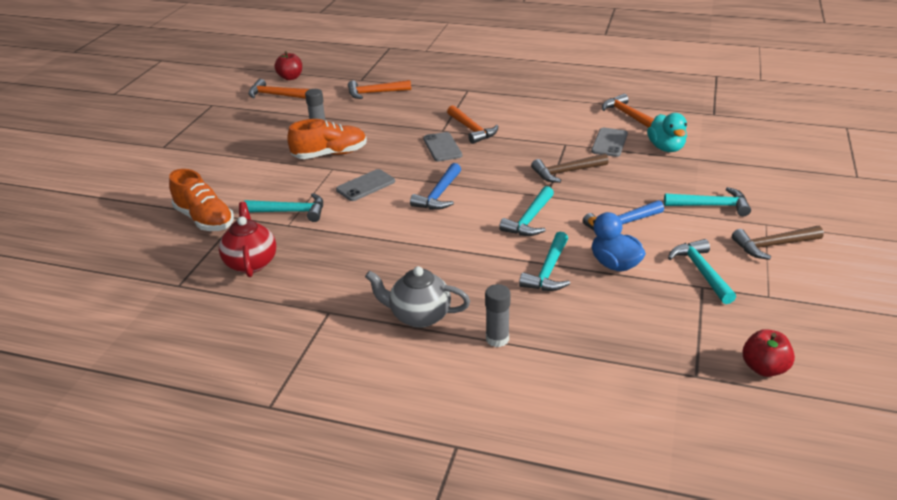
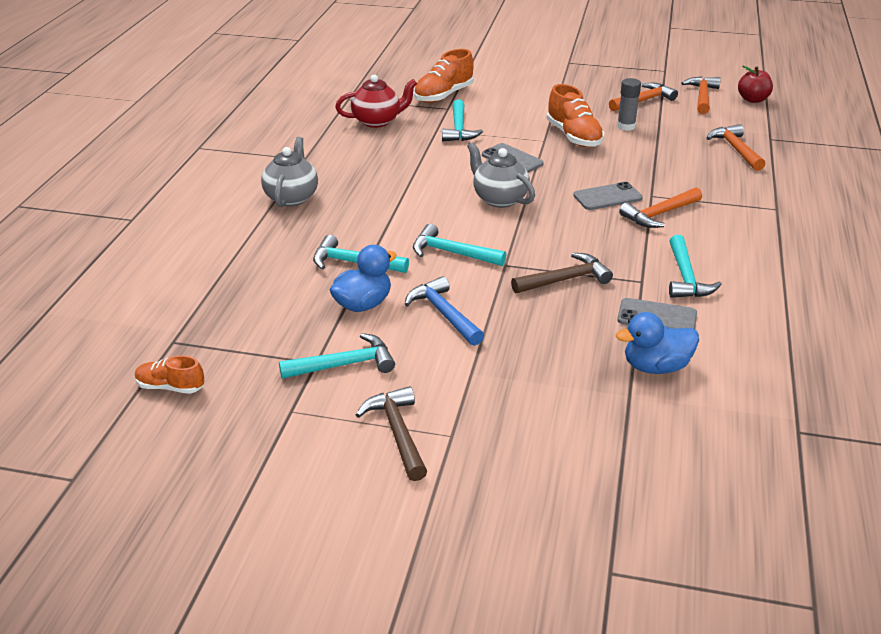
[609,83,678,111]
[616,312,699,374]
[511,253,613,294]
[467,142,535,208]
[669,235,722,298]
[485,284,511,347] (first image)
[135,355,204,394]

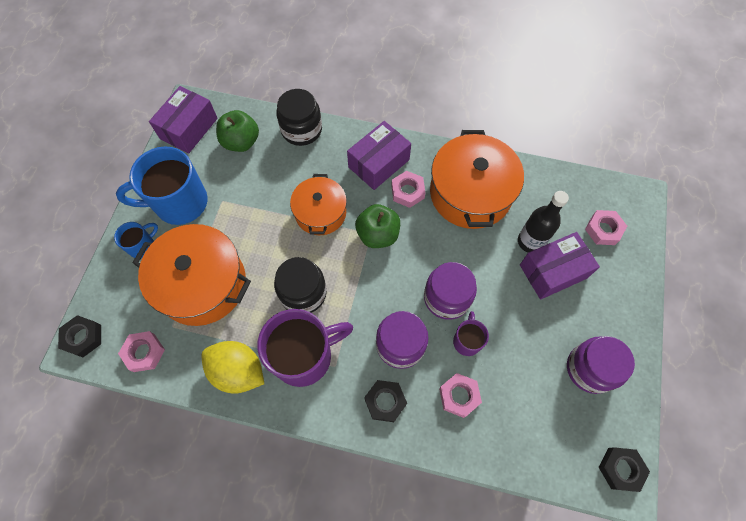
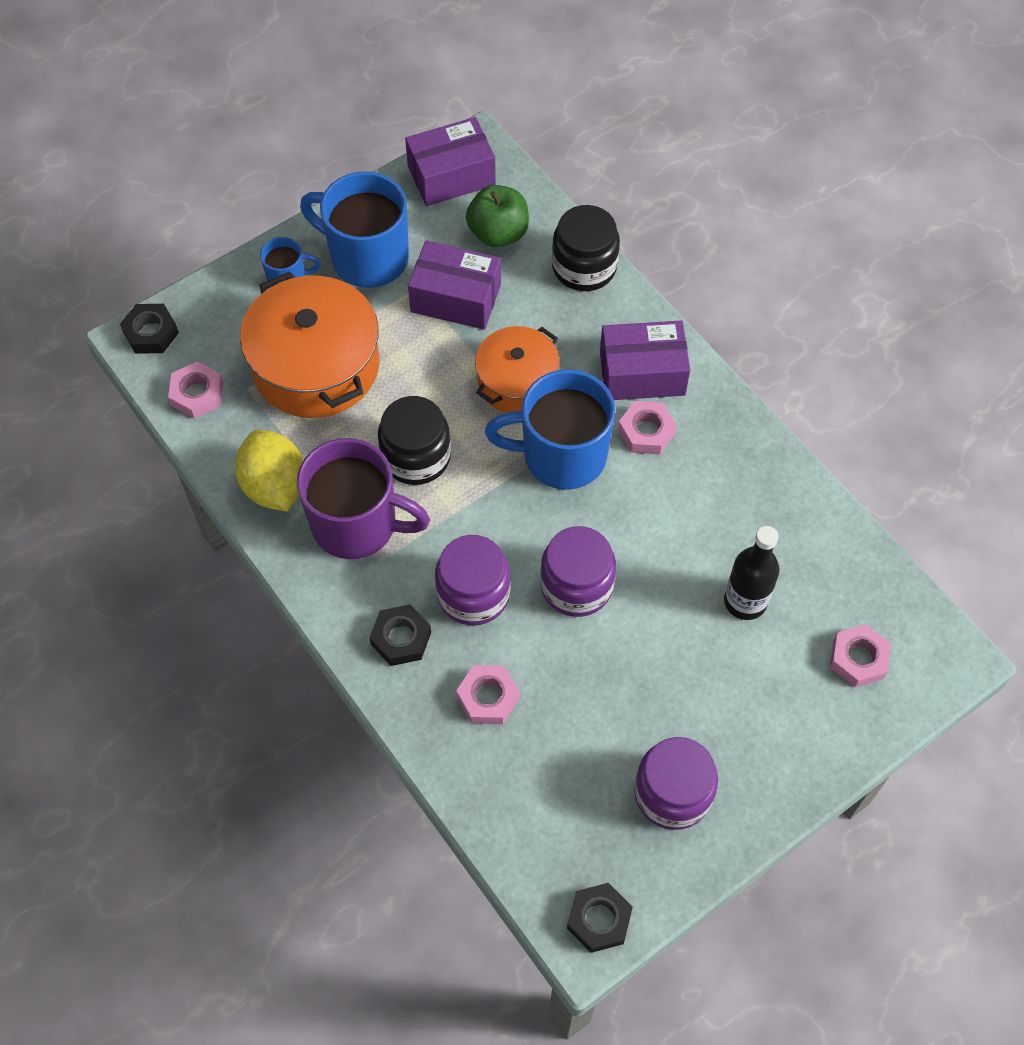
[430,130,524,229] (first image)
[485,369,616,490]
[408,240,501,330]
[453,311,489,356] (first image)

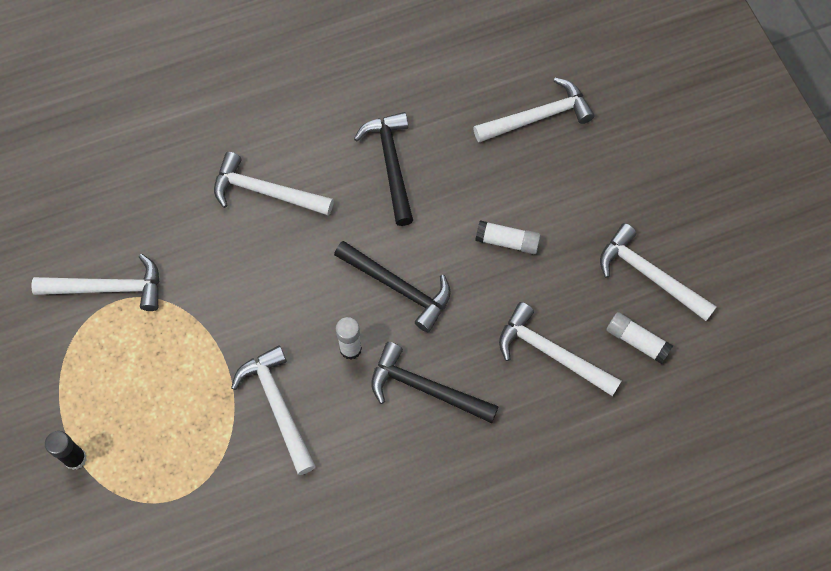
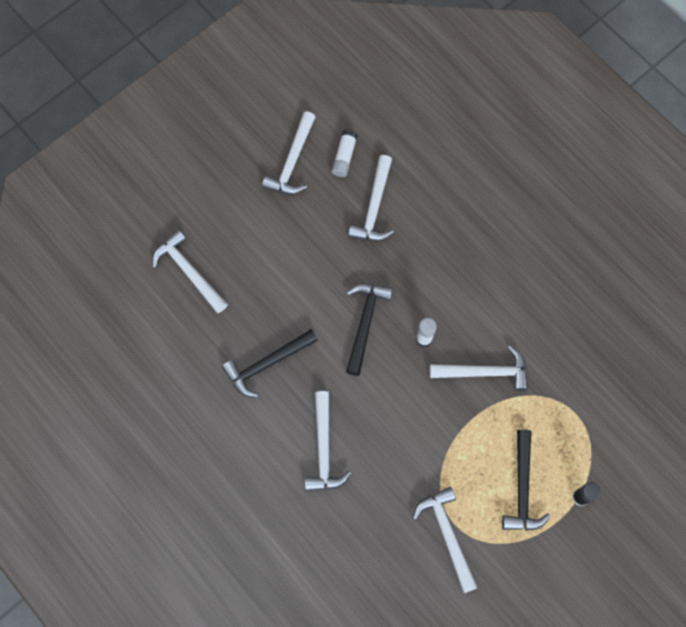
[475,220,541,254] (first image)
[502,430,551,531]
[430,346,528,391]

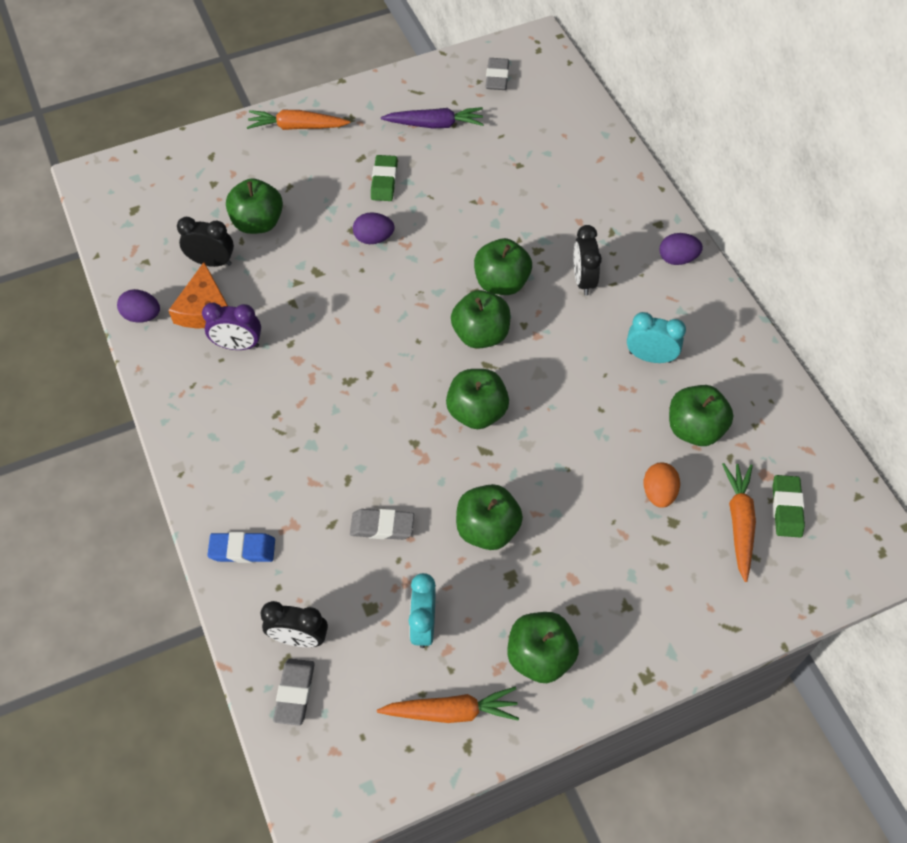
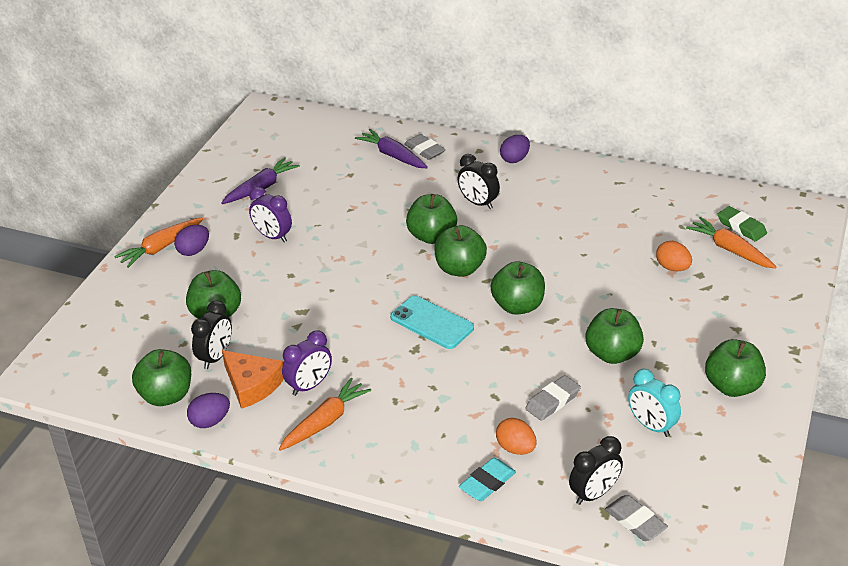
[404,134,446,160]
[249,187,292,243]
[174,225,209,256]
[191,300,232,369]
[627,312,686,363] (first image)
[132,349,191,406]
[459,458,516,501]
[279,378,371,451]
[355,129,428,168]
[390,296,474,349]
[496,418,537,455]

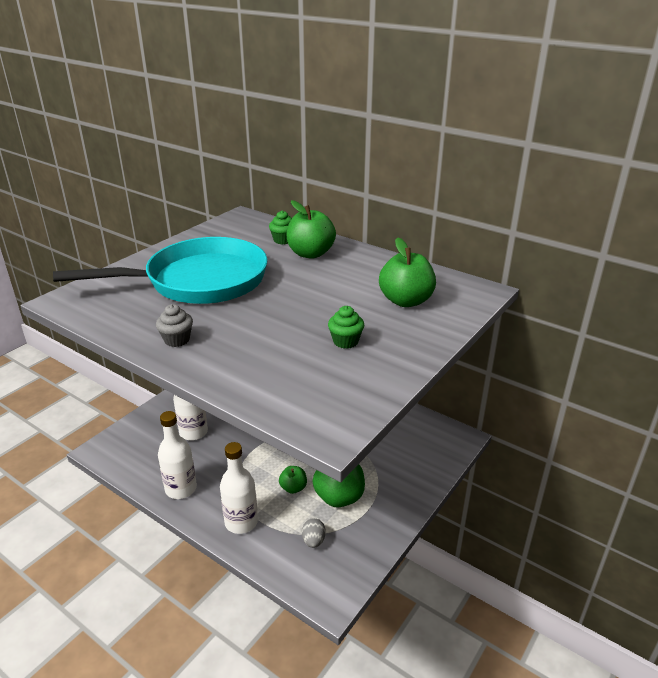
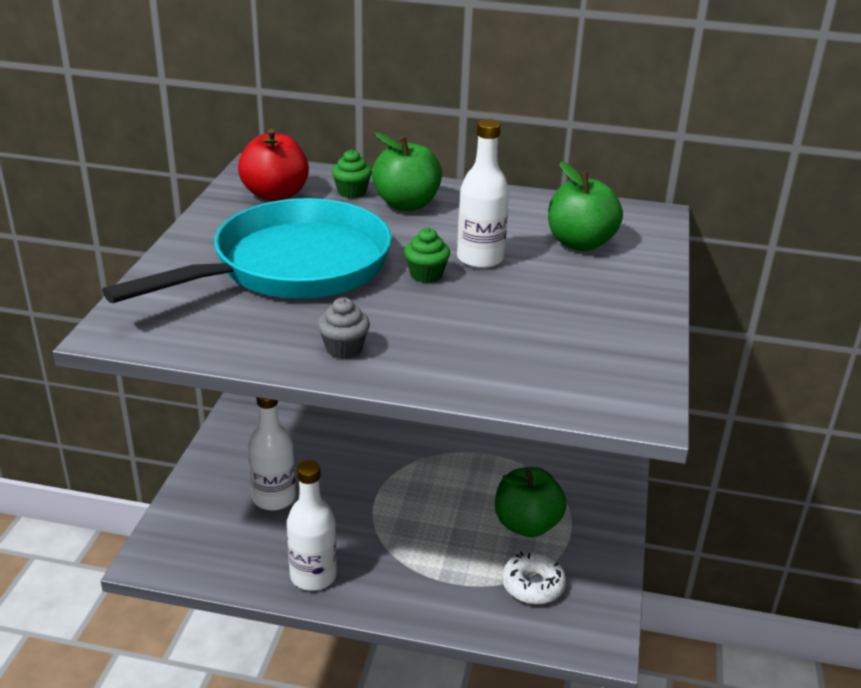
[404,228,450,283]
[457,119,509,269]
[279,466,307,494] (first image)
[502,552,566,604]
[238,129,309,201]

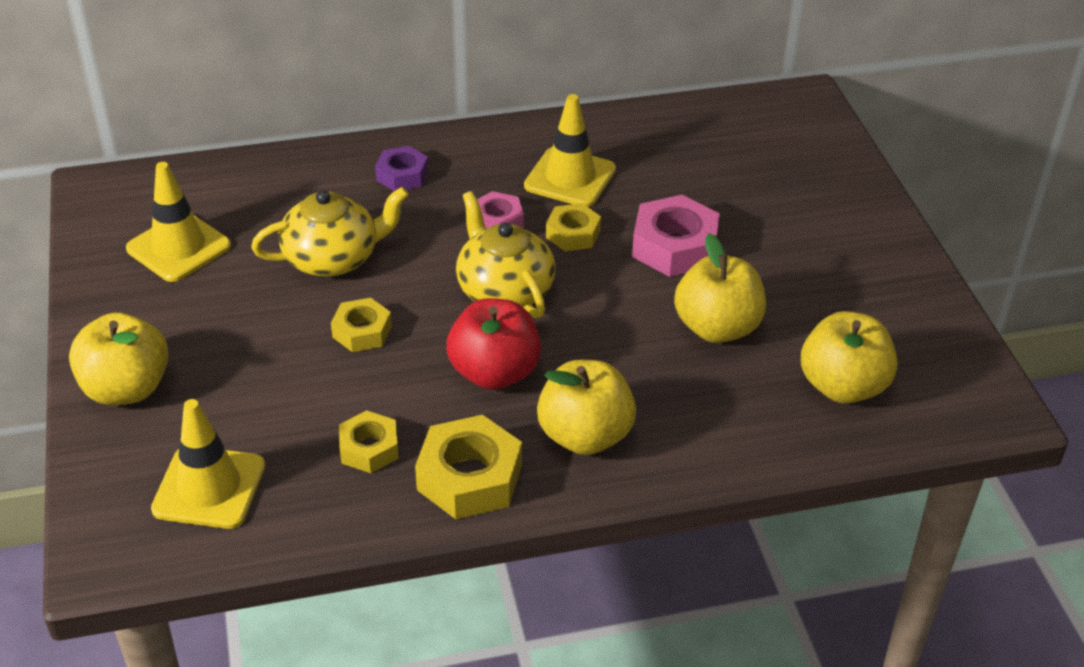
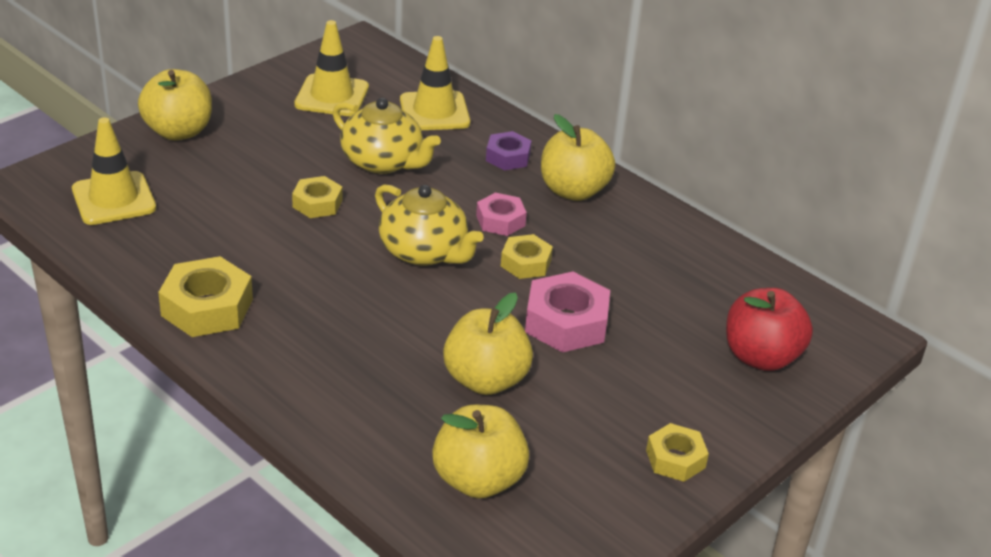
[400,36,470,130]
[375,184,484,266]
[726,288,813,371]
[541,114,615,201]
[646,423,709,482]

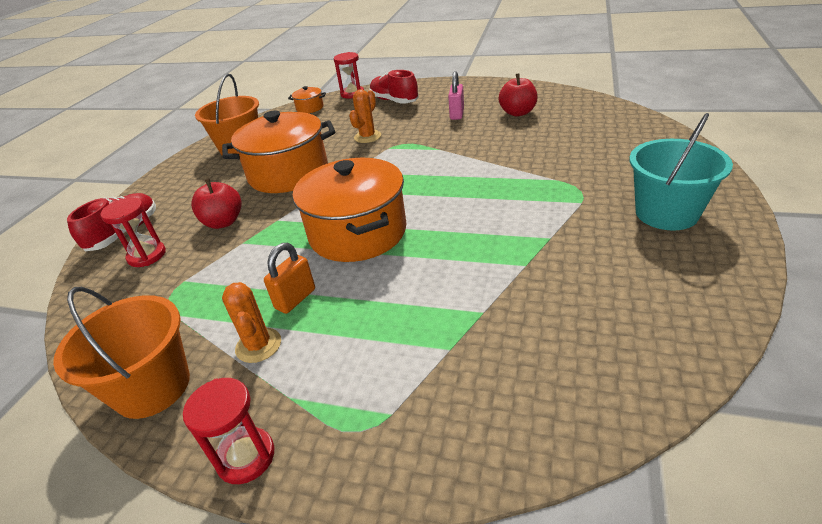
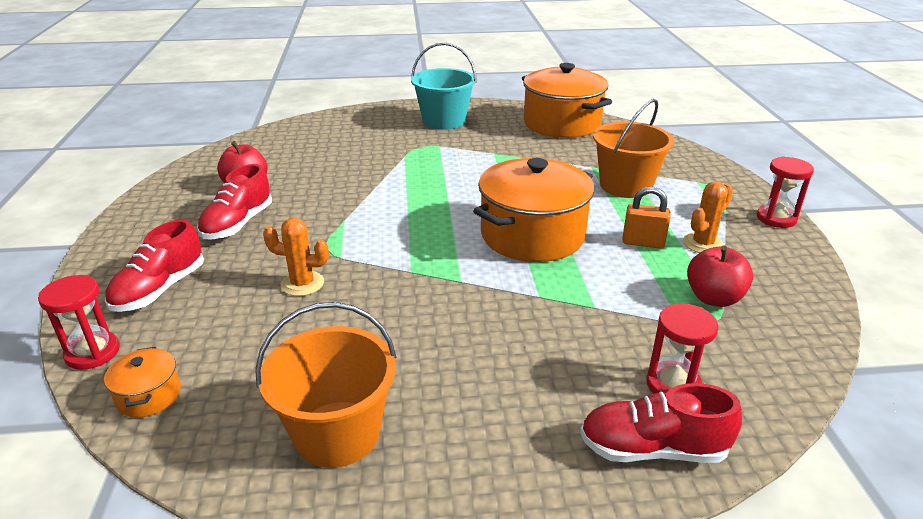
[197,164,272,239]
[522,63,612,138]
[687,245,753,307]
[593,99,674,198]

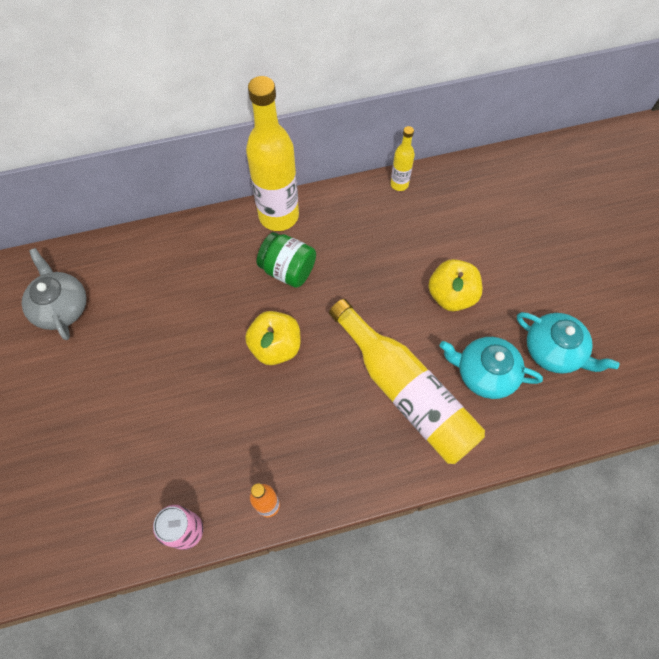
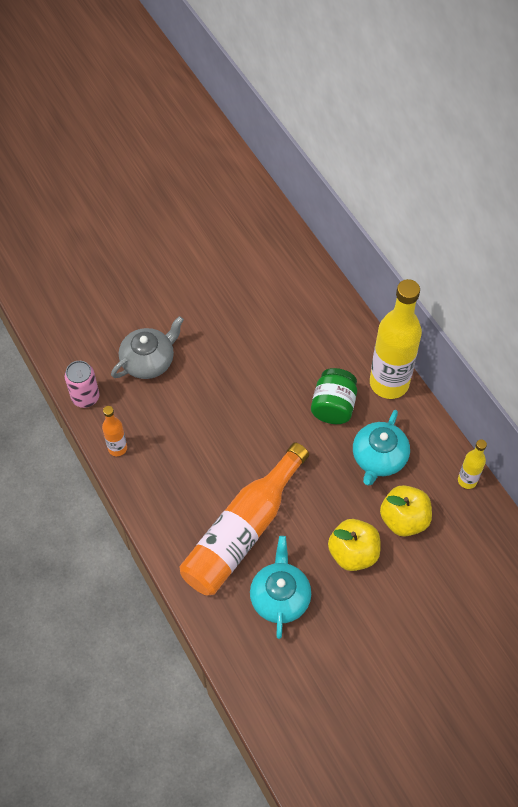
[111,316,184,379]
[180,442,309,595]
[380,485,432,537]
[353,410,410,486]

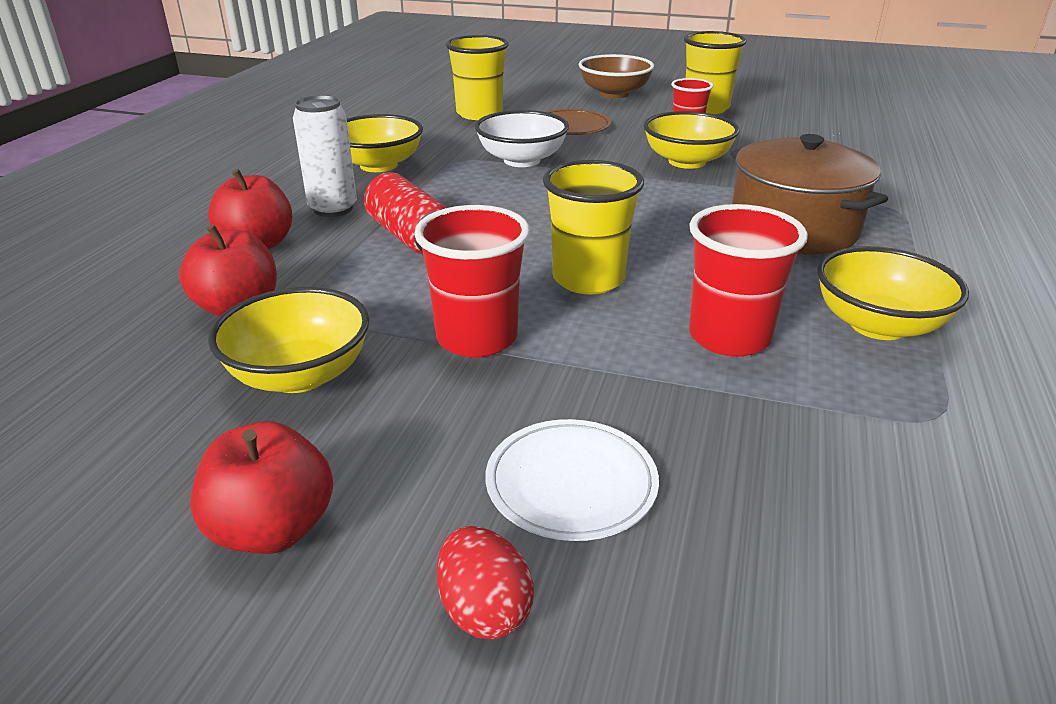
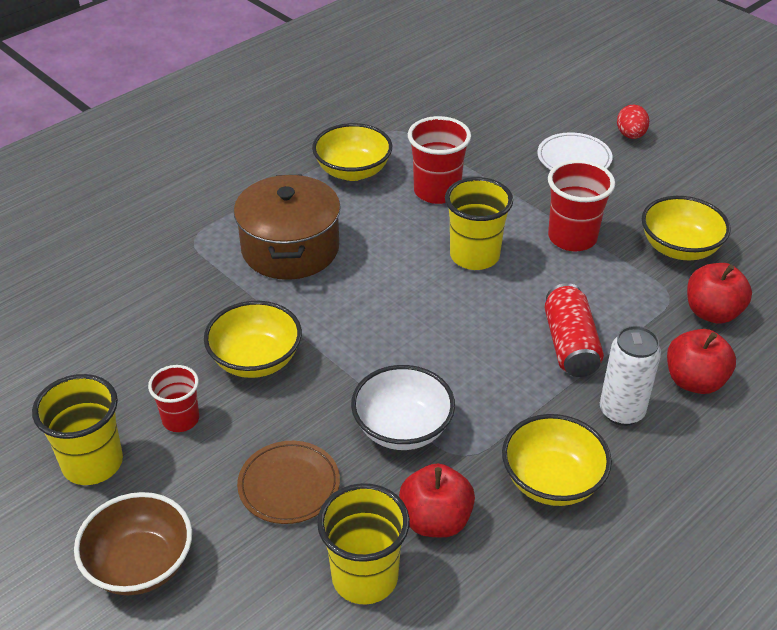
[399,463,475,538]

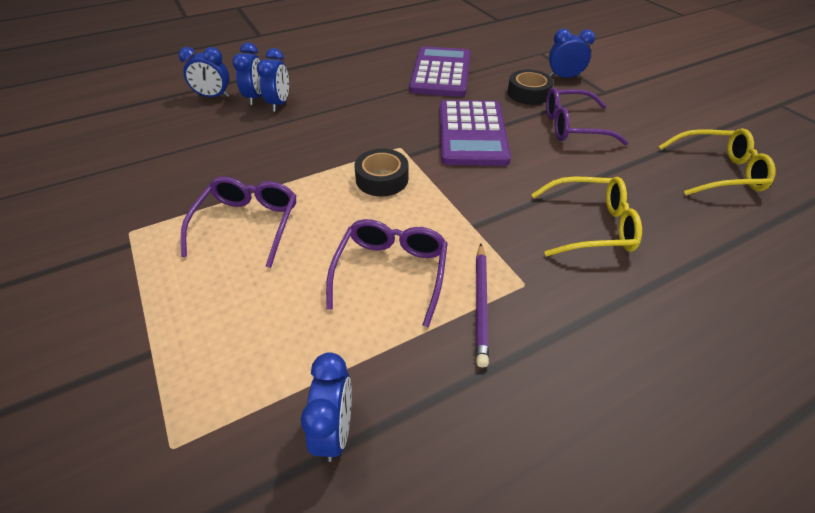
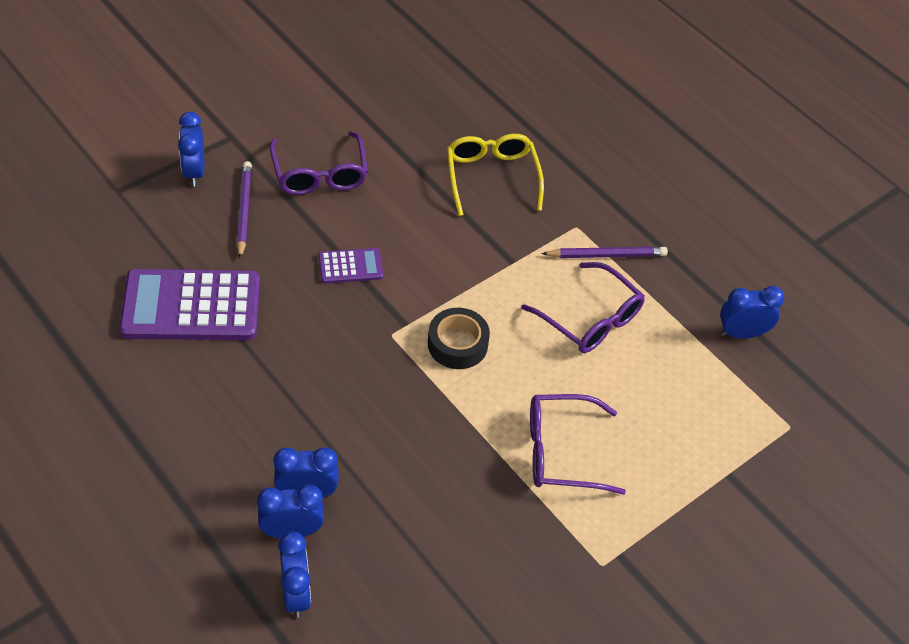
[236,161,252,259]
[318,248,383,284]
[659,128,776,195] (first image)
[521,262,645,353]

